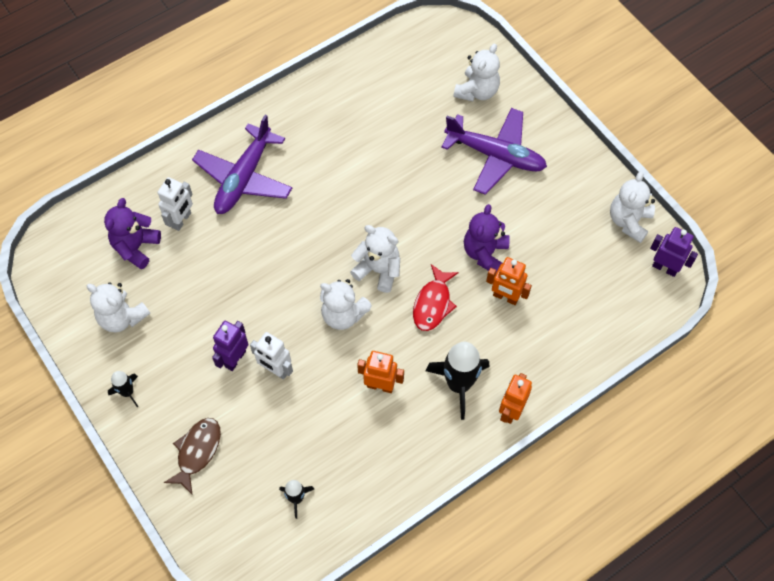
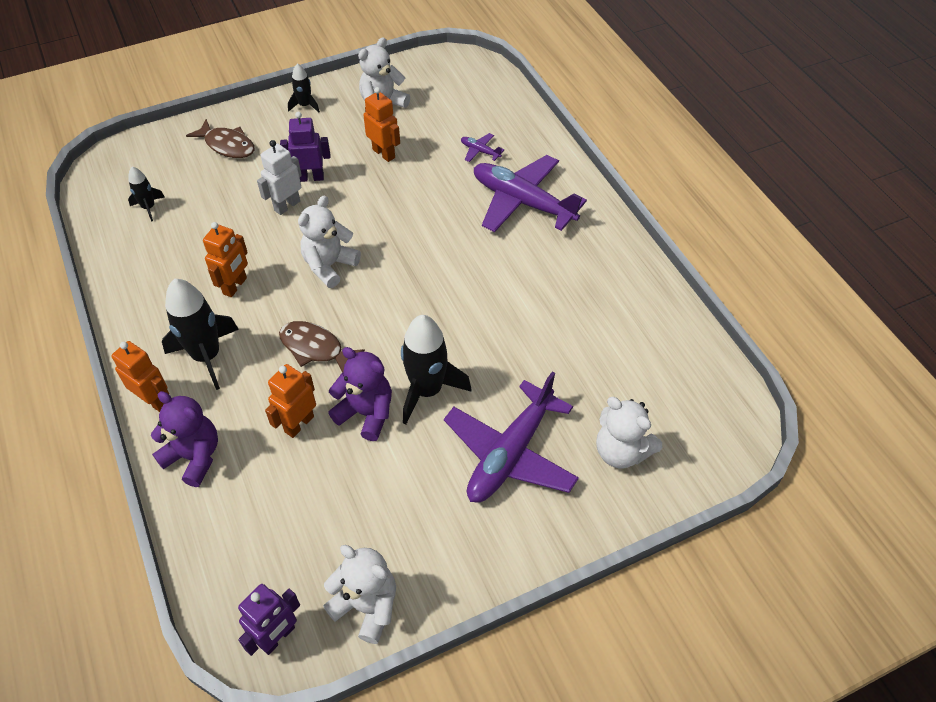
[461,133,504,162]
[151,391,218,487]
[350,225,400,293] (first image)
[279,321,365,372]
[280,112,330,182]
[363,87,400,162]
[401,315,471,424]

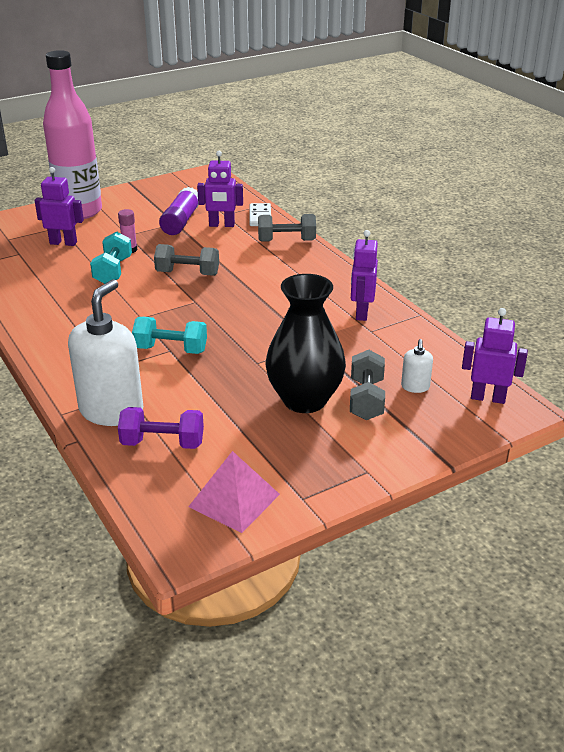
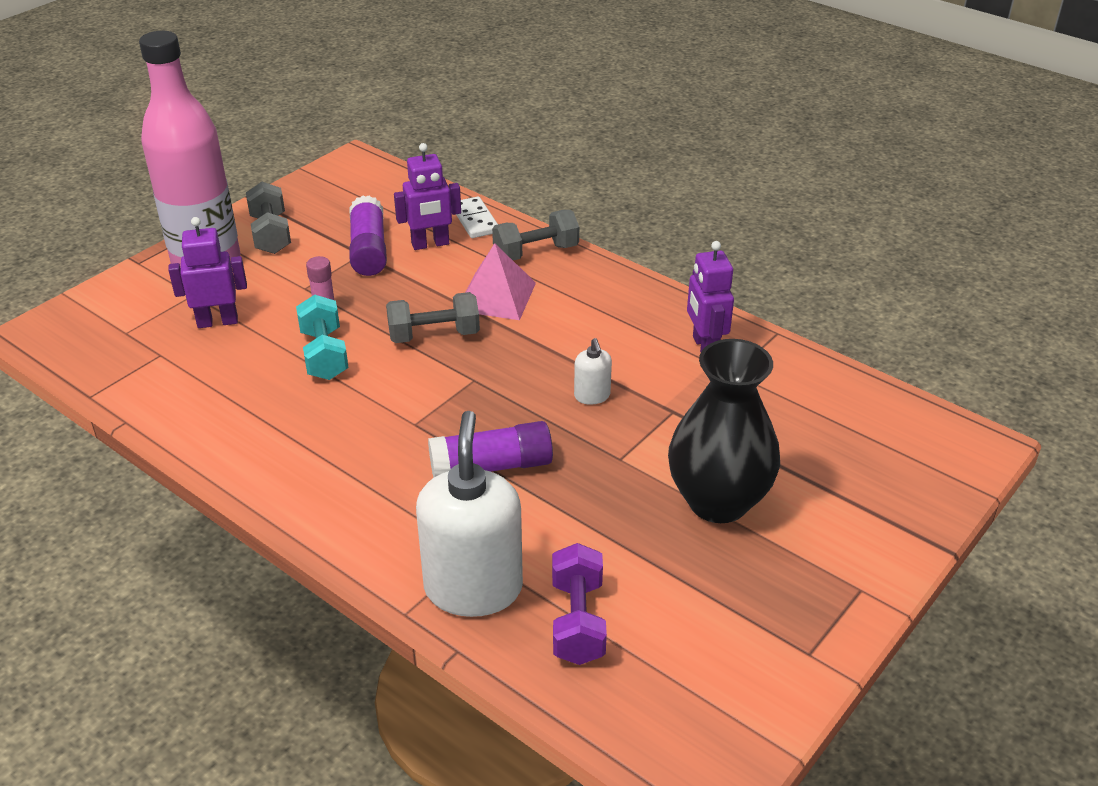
[462,308,528,404] (first image)
[428,421,553,478]
[574,338,612,404]
[246,182,291,254]
[552,543,607,665]
[465,243,536,320]

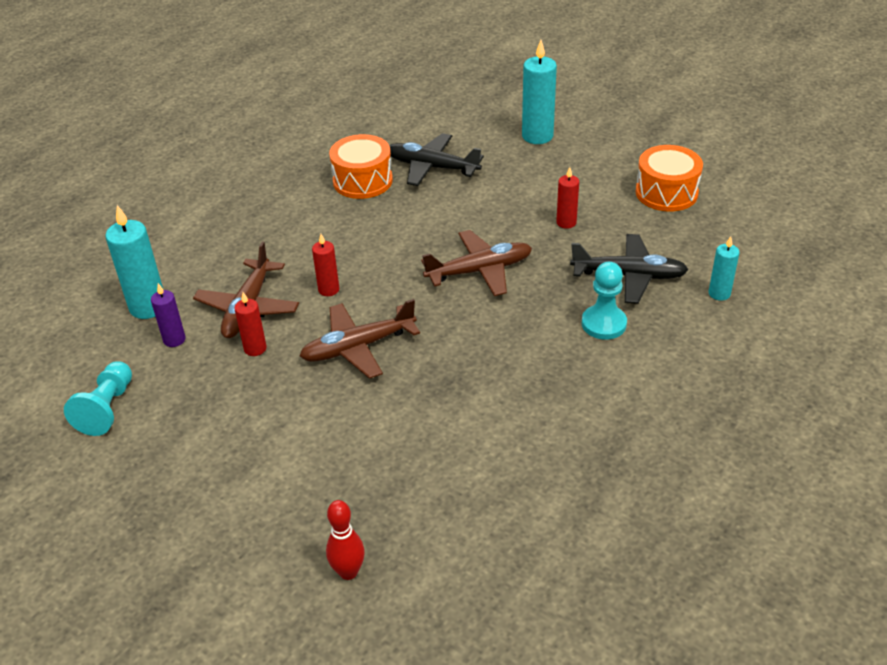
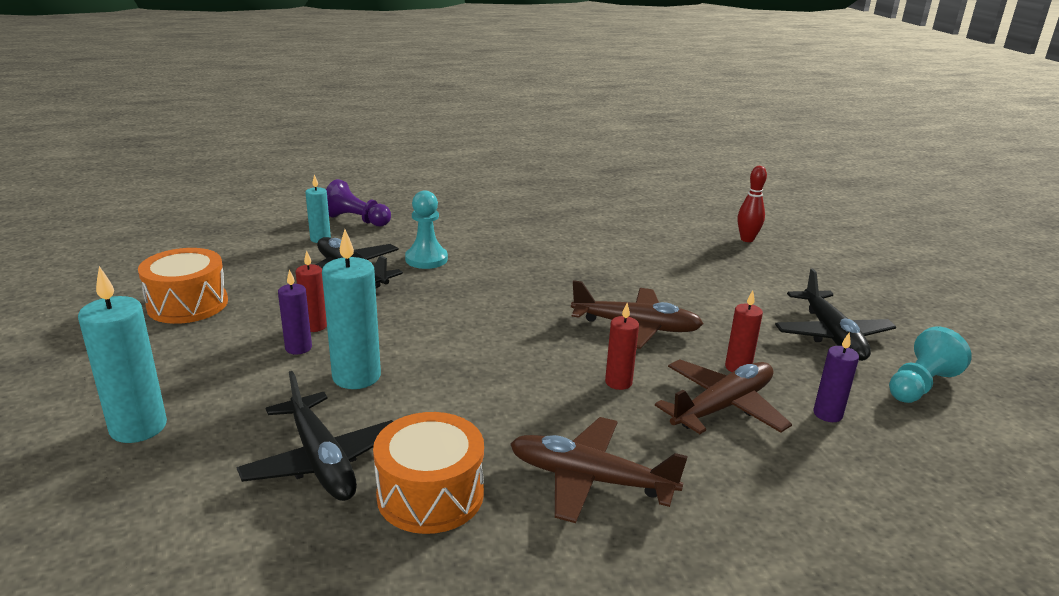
[322,229,381,389]
[510,417,688,523]
[326,179,391,227]
[775,268,896,361]
[278,270,312,354]

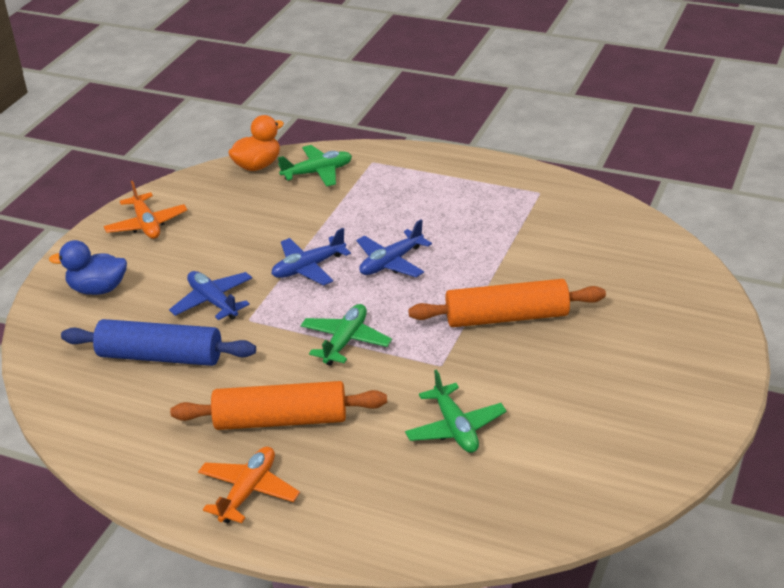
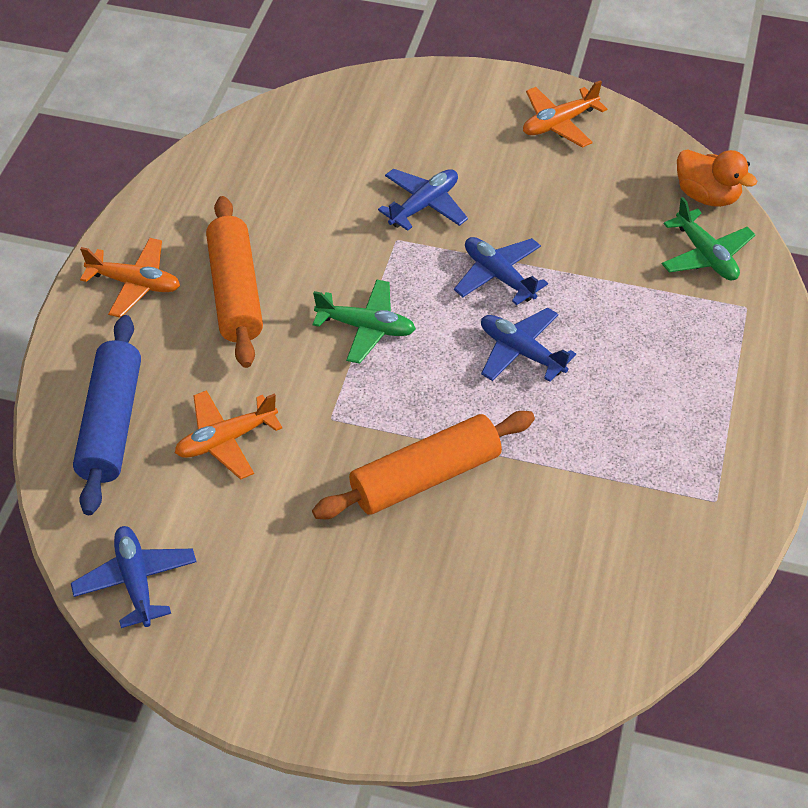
[49,240,127,295] (first image)
[312,411,535,519]
[73,315,141,515]
[175,390,282,480]
[71,526,196,628]

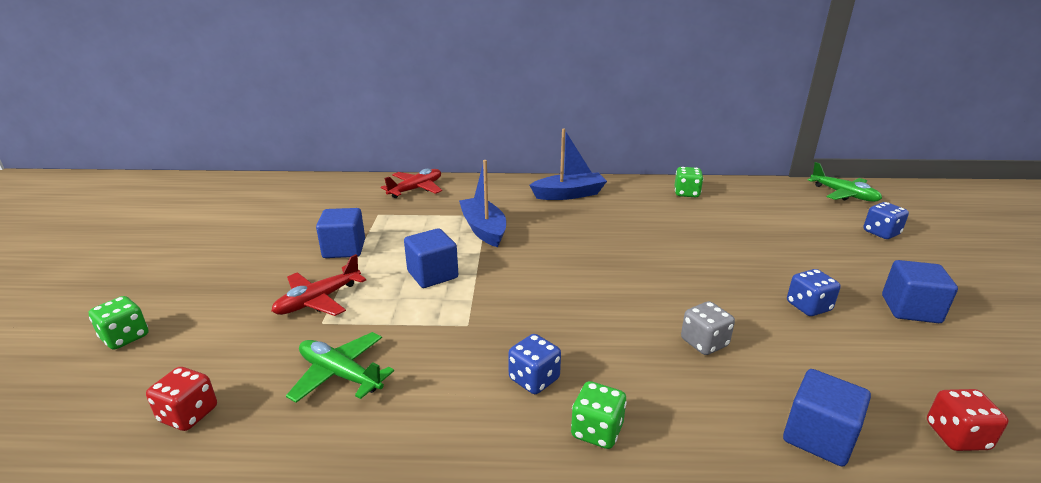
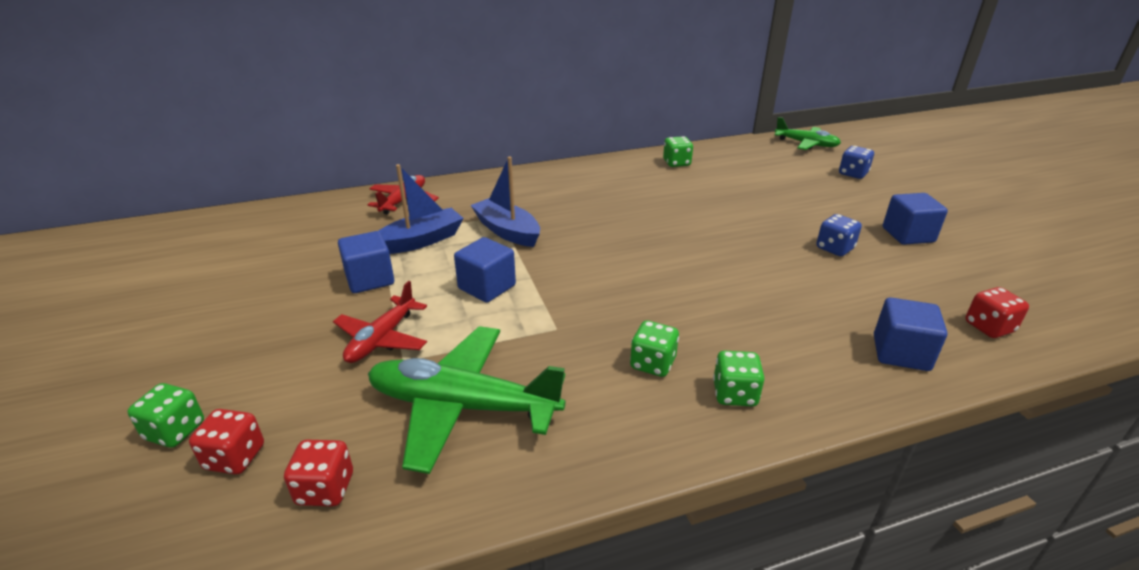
[378,164,464,254]
[681,301,735,355] (first image)
[368,326,566,474]
[630,321,679,377]
[189,409,264,475]

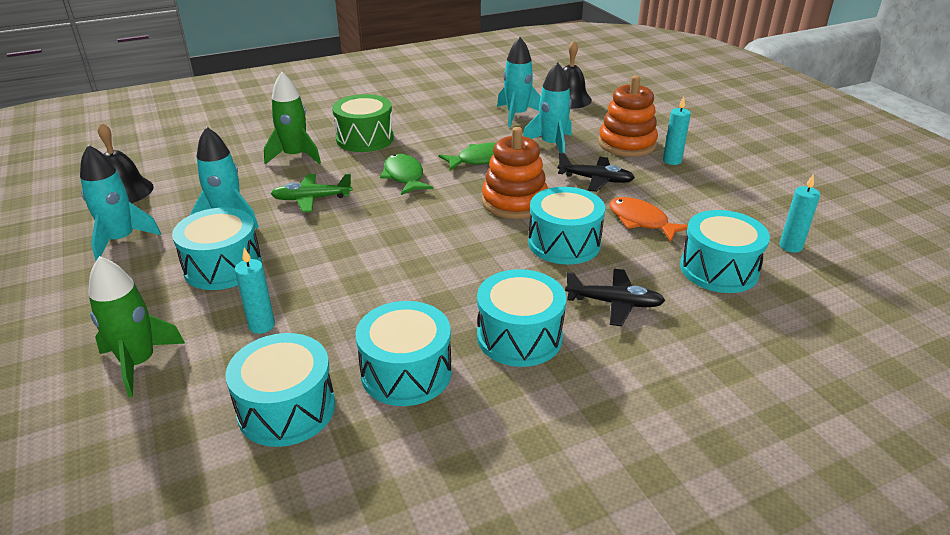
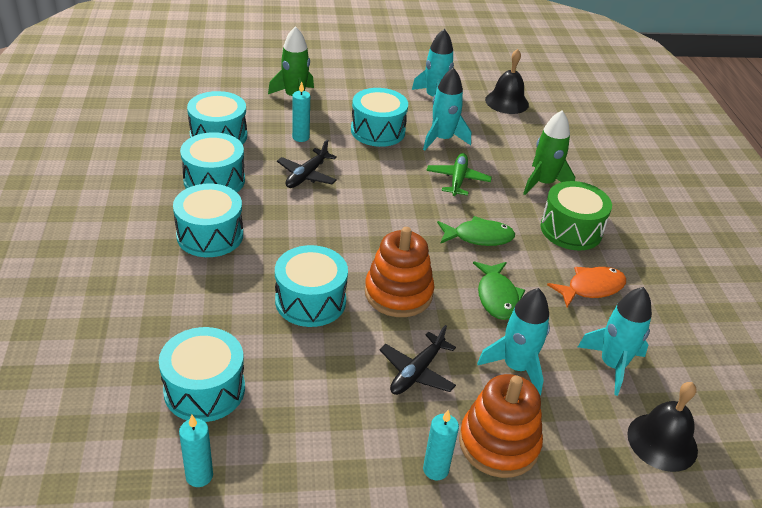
[547,267,626,308]
[277,140,337,188]

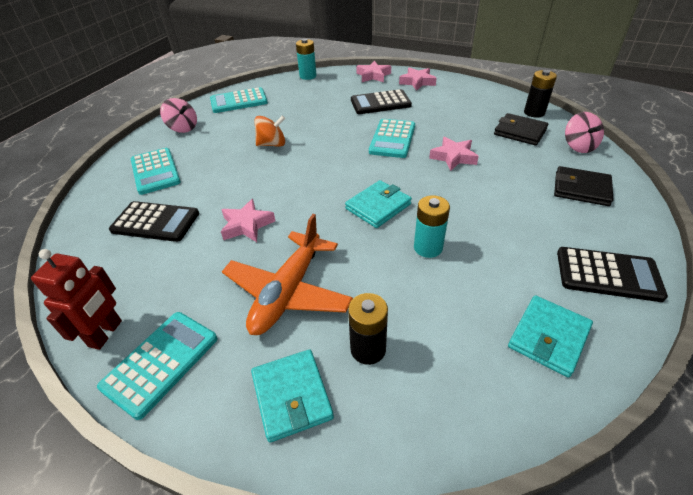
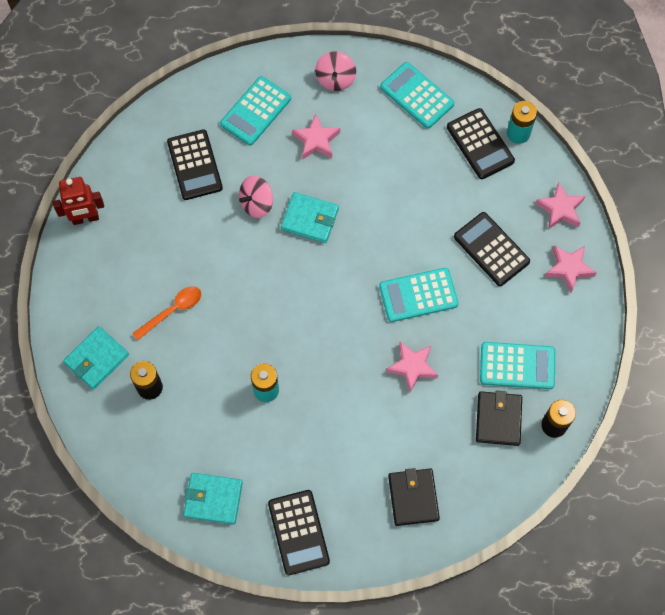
[239,176,273,218]
[254,115,285,147] (first image)
[281,192,339,243]
[292,113,340,160]
[132,286,201,341]
[480,342,555,389]
[447,108,515,179]

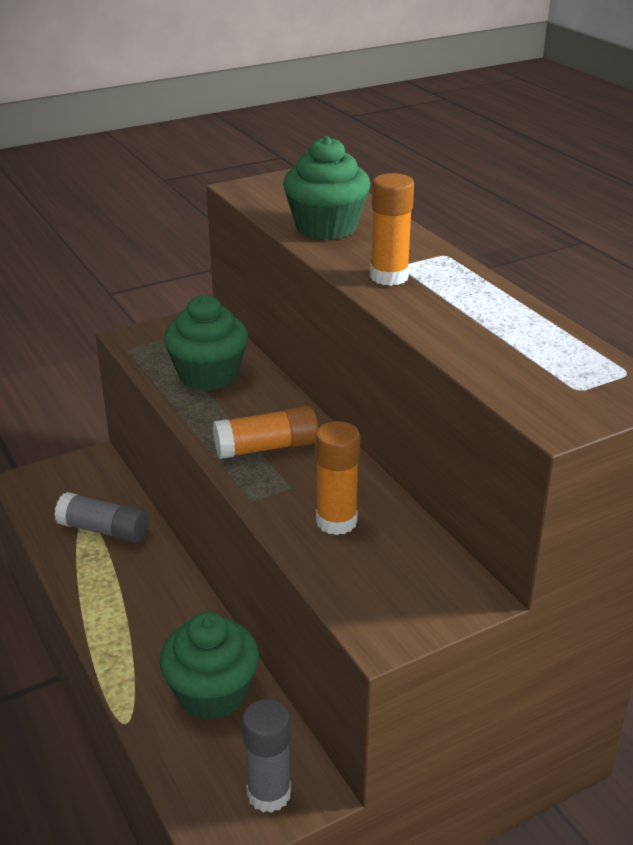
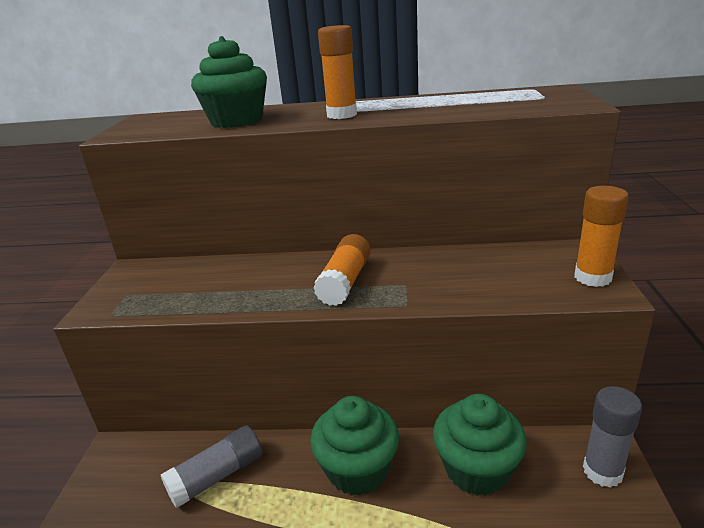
[310,396,399,496]
[574,186,629,287]

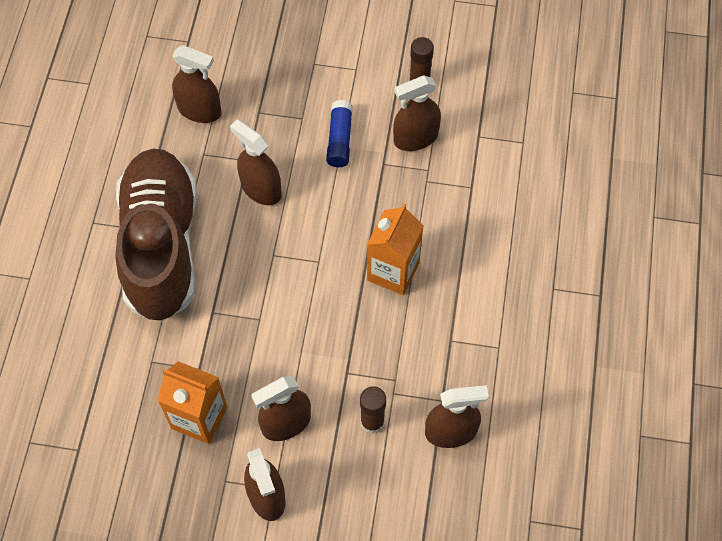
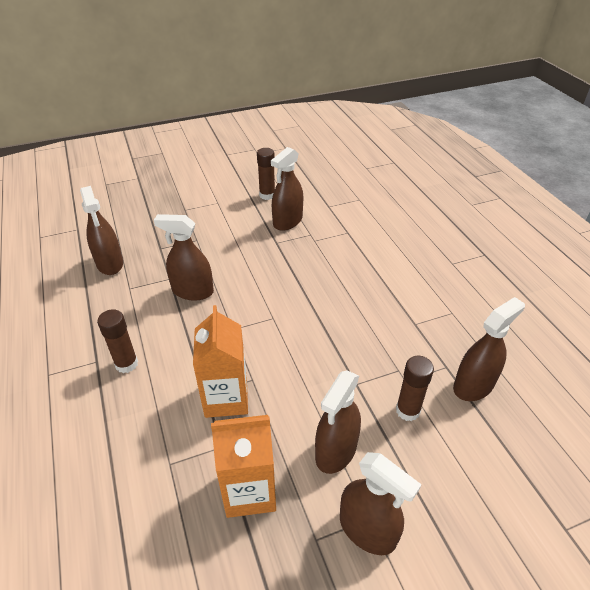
[80,186,123,275]
[326,100,353,167] (first image)
[97,309,138,373]
[193,305,248,418]

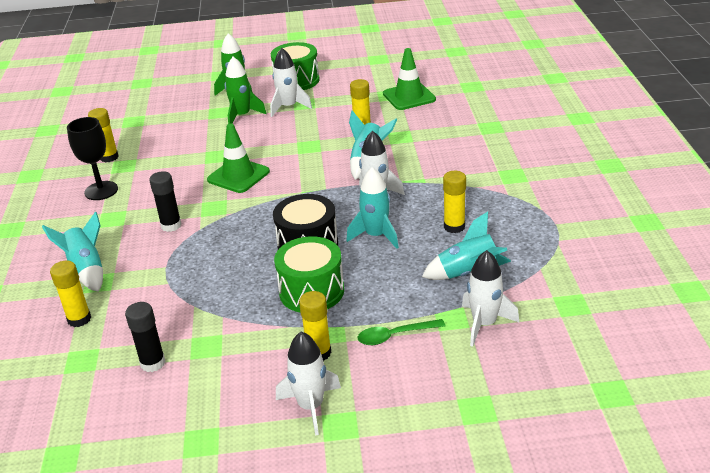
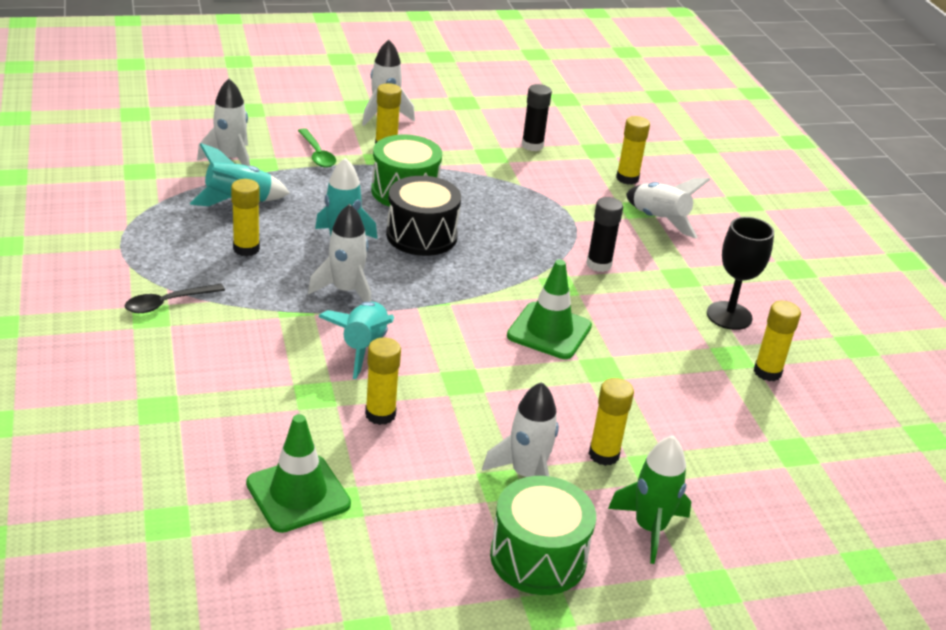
[589,378,634,466]
[626,178,710,239]
[298,128,336,168]
[125,283,225,313]

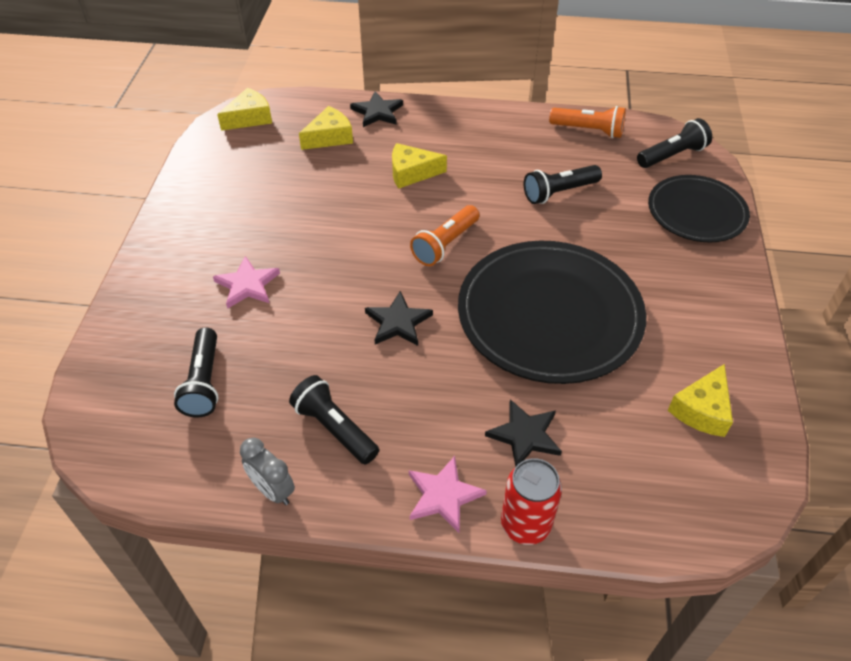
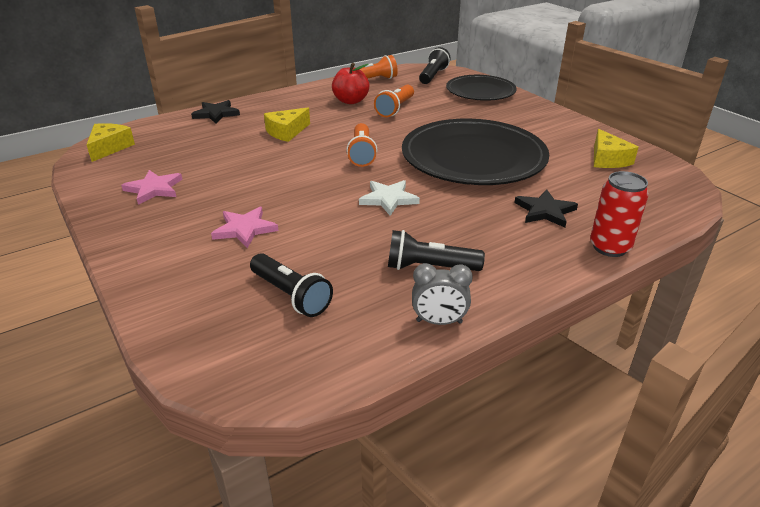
[299,106,353,150] (first image)
[374,85,414,117]
[359,180,420,216]
[121,170,183,205]
[332,63,369,104]

